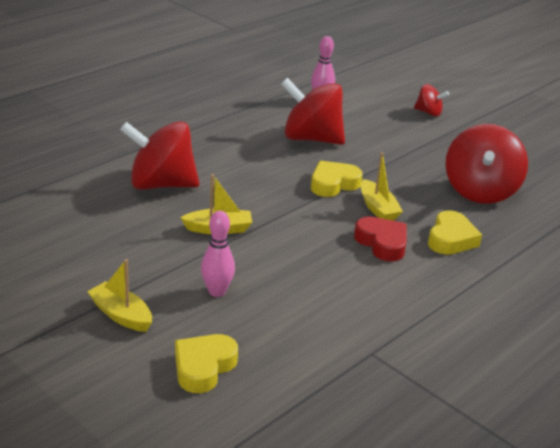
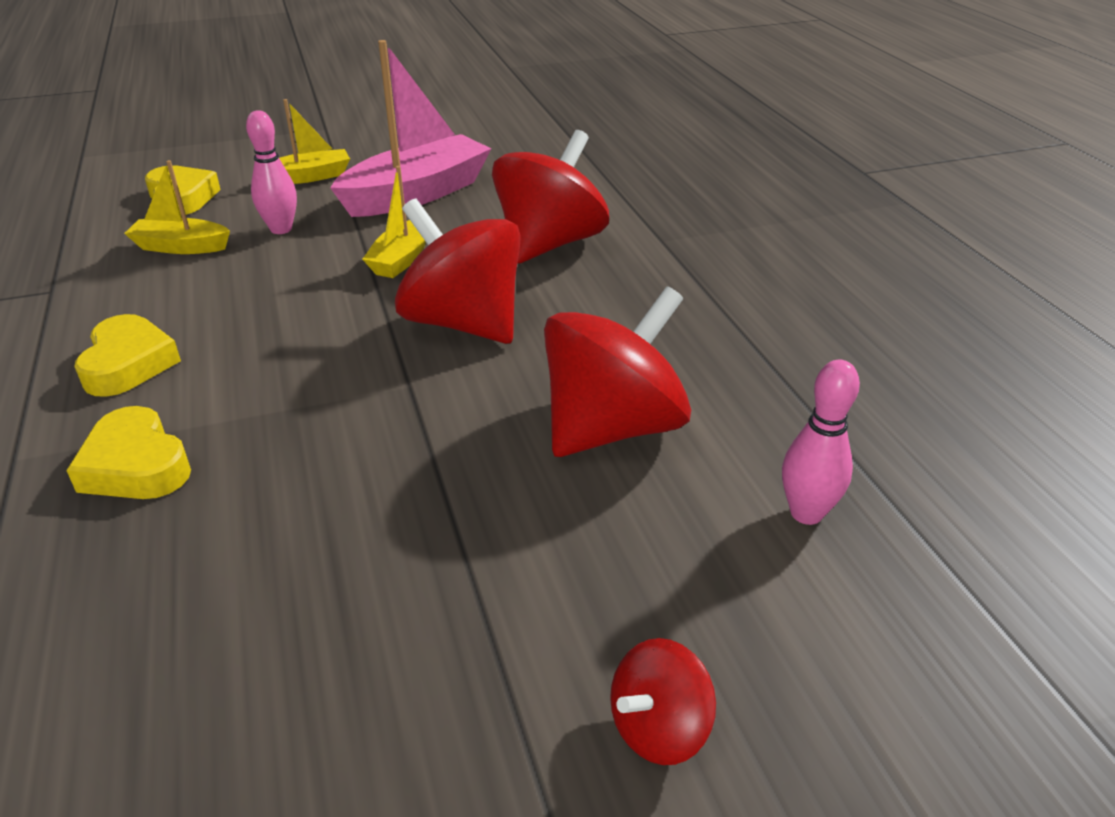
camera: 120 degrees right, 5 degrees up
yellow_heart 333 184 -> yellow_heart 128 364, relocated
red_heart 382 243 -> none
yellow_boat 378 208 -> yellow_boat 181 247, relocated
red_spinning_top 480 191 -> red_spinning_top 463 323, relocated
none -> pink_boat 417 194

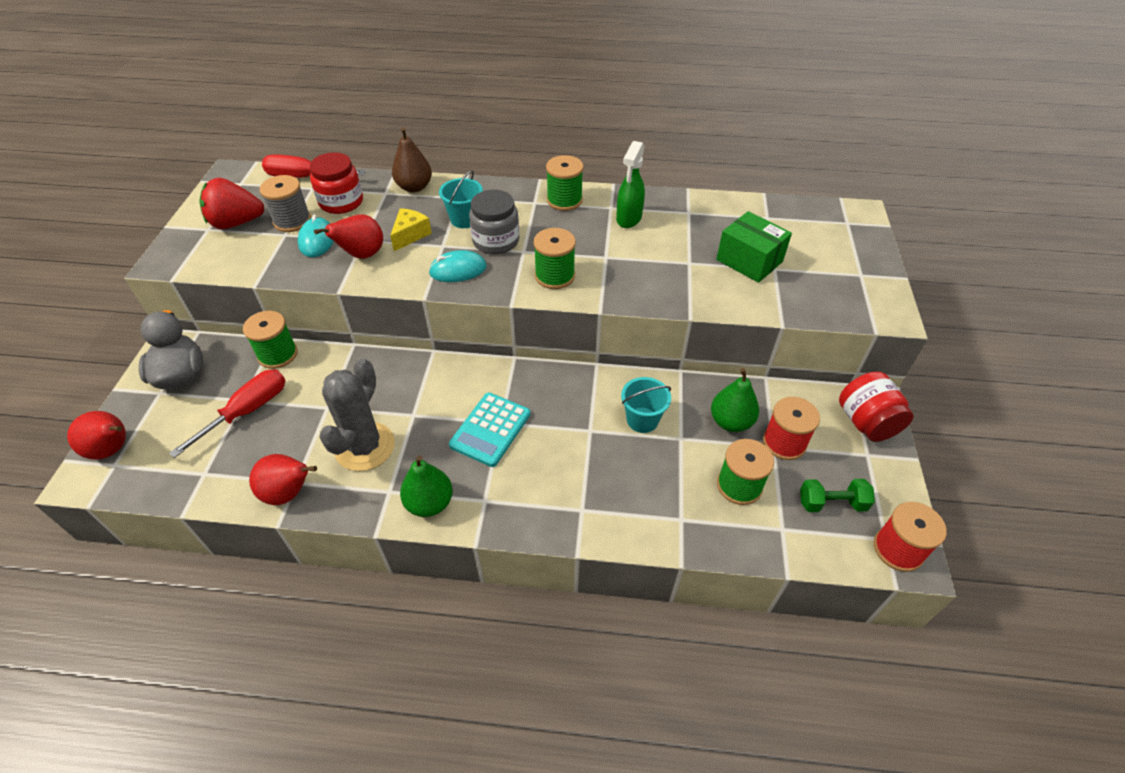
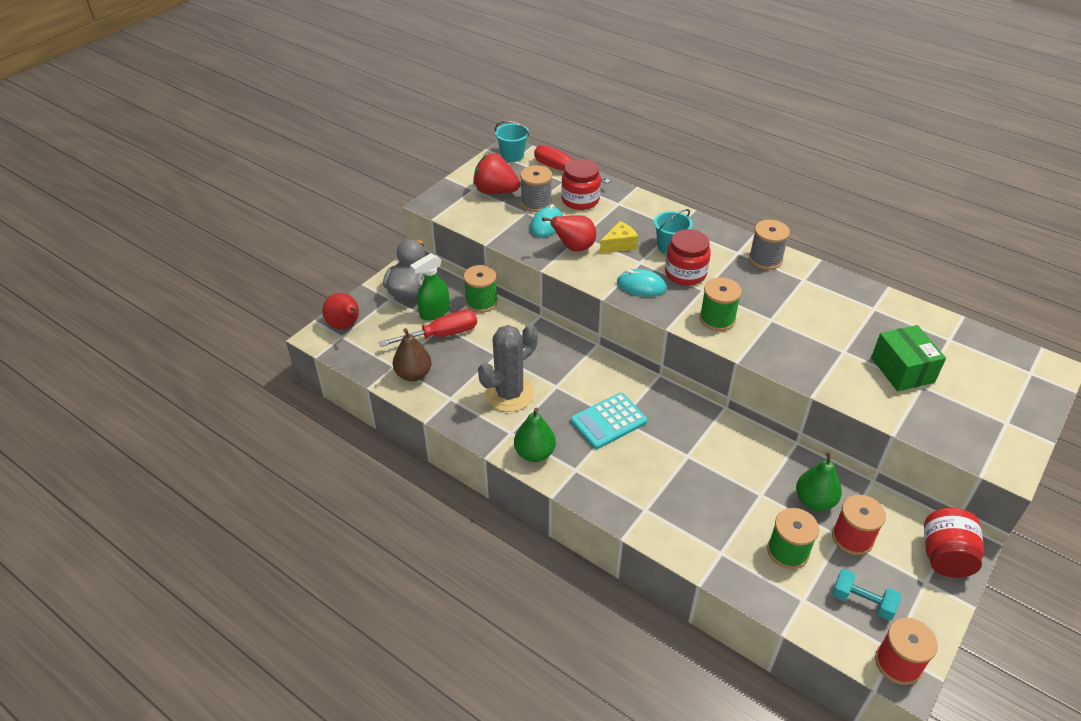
camera: 30 degrees right, 5 degrees down
red_pear 289 493 -> none
brown_pear 414 187 -> brown_pear 413 374, relocated
grey_jar 496 241 -> red_jar 685 273
green_spool 564 200 -> grey_spool 765 259
green_spray_bottle 628 219 -> green_spray_bottle 434 313, relocated
turquoise_bucket 642 420 -> turquoise_bucket 512 156, relocated
green_dumbbell 831 503 -> turquoise_dumbbell 862 602

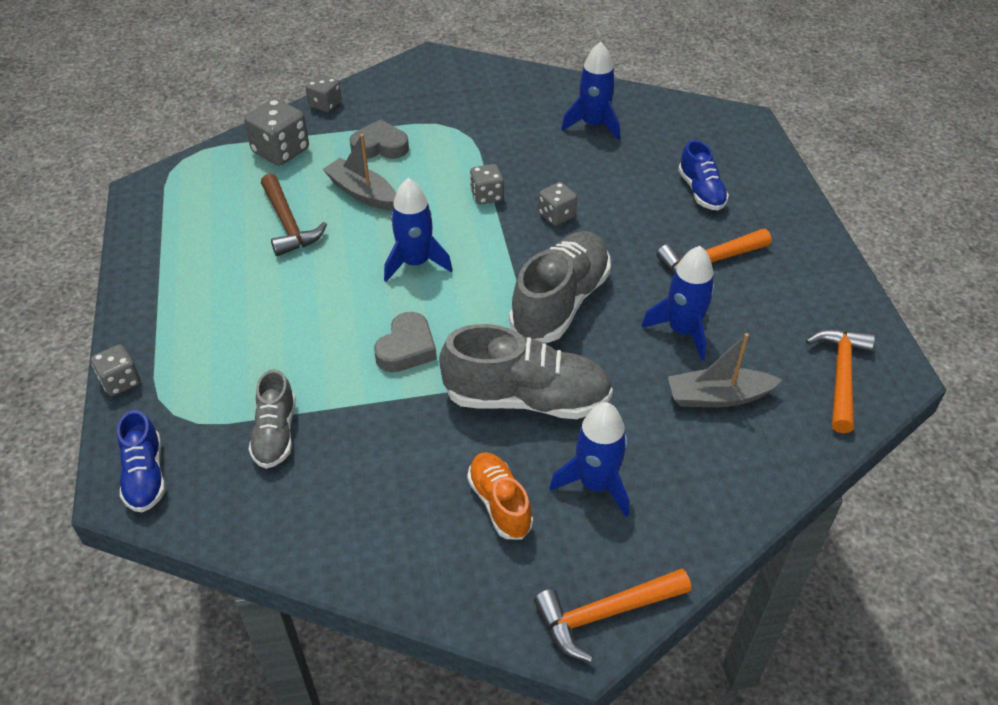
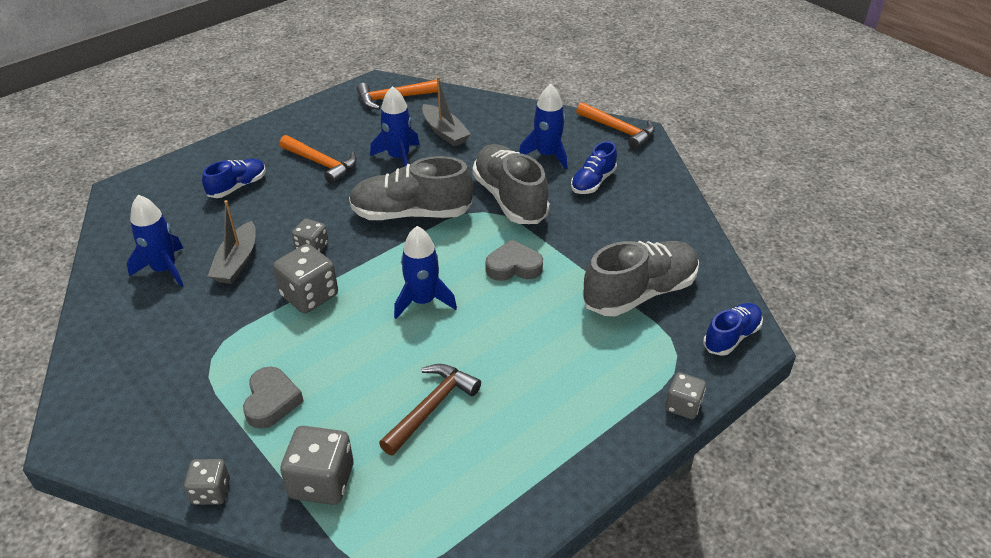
camera: 120 degrees left, 5 degrees down
grey_shoe 275 434 -> grey_shoe 639 293, x1.76
grey_boat 362 193 -> grey_boat 237 262, relocated
grey_heart 380 146 -> grey_heart 271 401, 150 degrees counterclockwise
orange_shoe 499 503 -> blue_shoe 593 182
grey_dice 486 196 -> grey_dice 309 295, x1.64

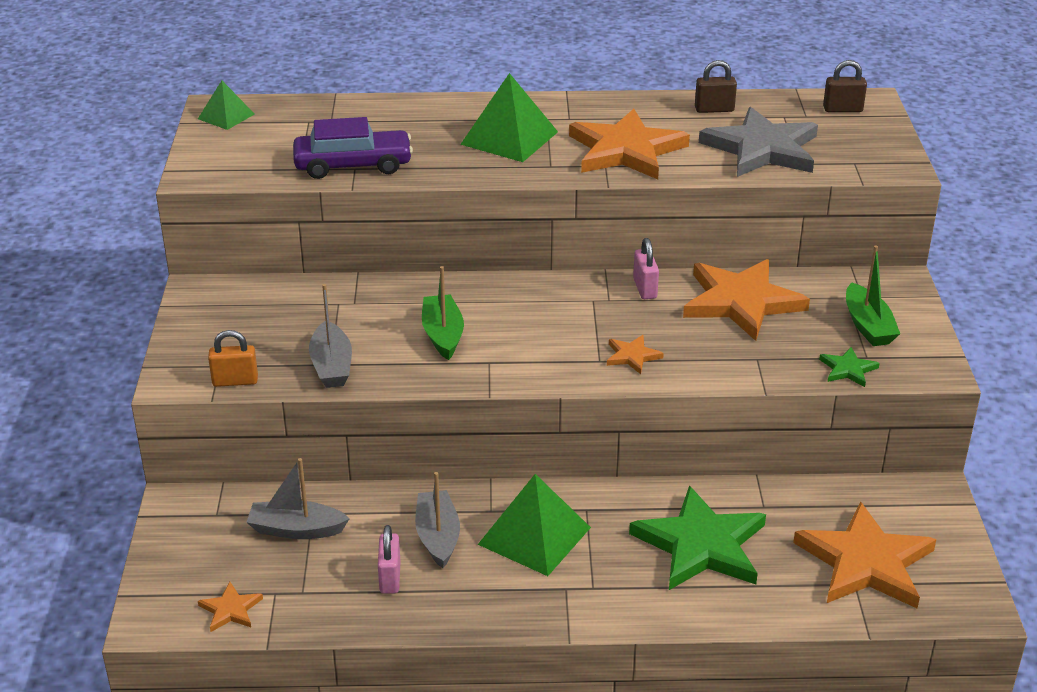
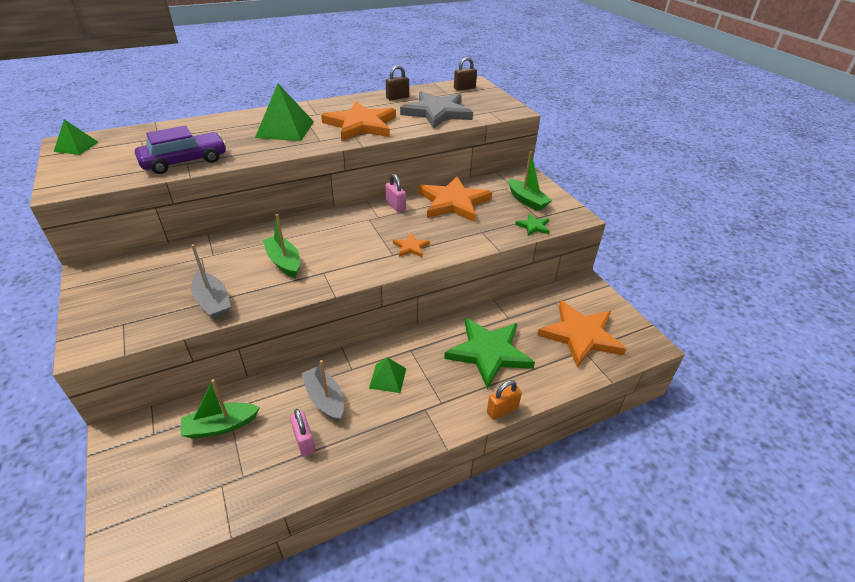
camera: 25 degrees left, 5 degrees up
orange_star 230 609 -> none
orange_padlock 235 381 -> orange_padlock 502 410, relocated
grey_boat 296 529 -> green_boat 221 426
green_pyramid 534 536 -> green_pyramid 388 378, x0.58

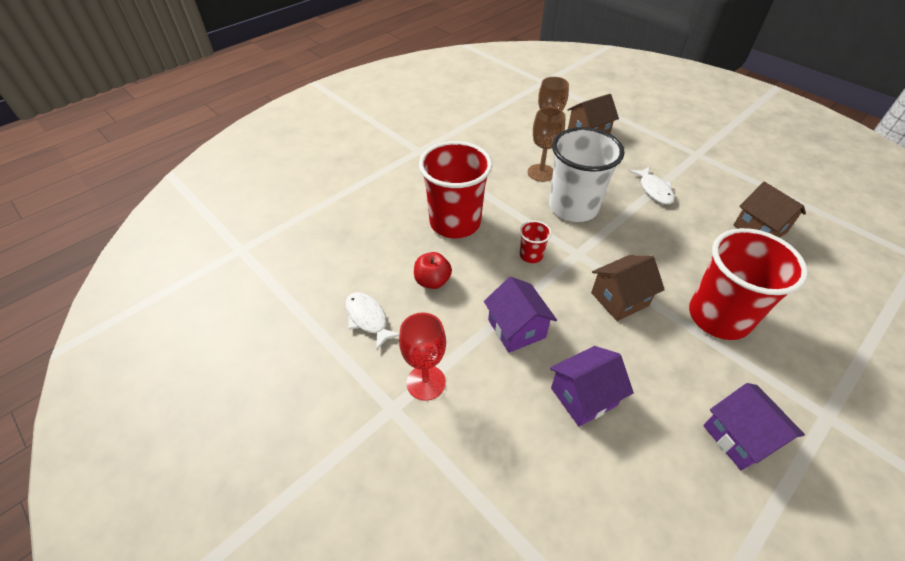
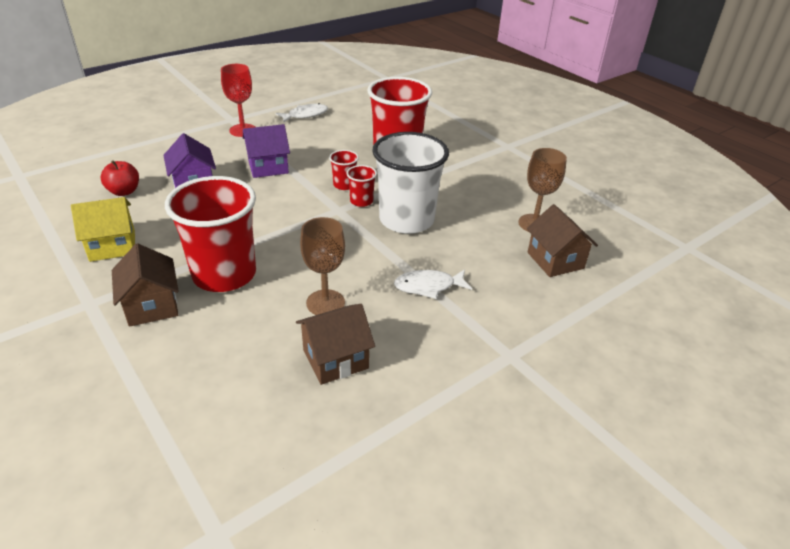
camera: 95 degrees right, 10 degrees down
red_apple 432 281 -> red_apple 124 191, relocated
brown_goblet 541 173 -> brown_goblet 325 303, relocated
brown_house 619 299 -> brown_house 152 306, relocated
purple_house 739 437 -> yellow_house 112 246
none -> red_cup 361 201

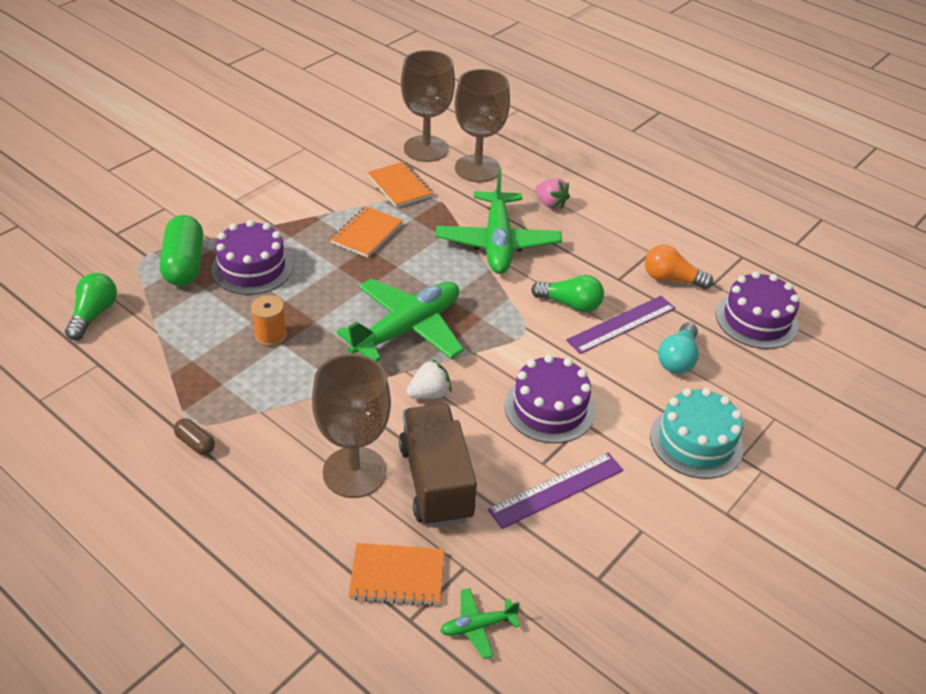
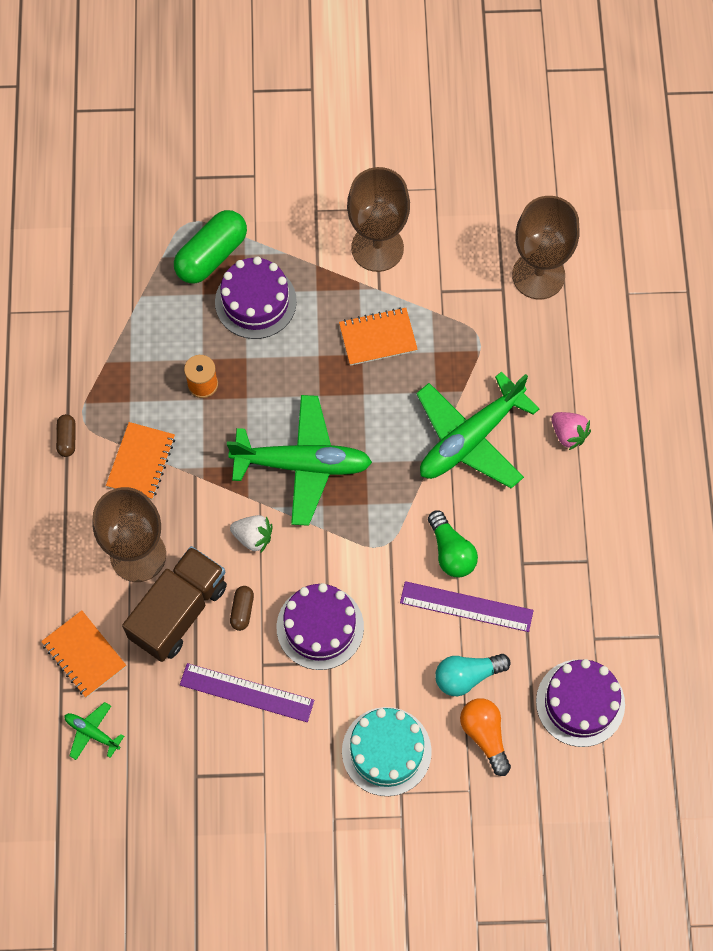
camera: 50 degrees right, 25 degrees up
green_light_bulb 94 315 -> none
orange_notebook 400 186 -> orange_notebook 141 462, relocated
brown_goblet 477 169 -> brown_goblet 377 248, relocated
pink_strawberry 550 204 -> pink_strawberry 568 434, 45 degrees counterclockwise
orange_light_bulb 671 279 -> orange_light_bulb 485 735, relocated
none -> brown_capsule 242 610

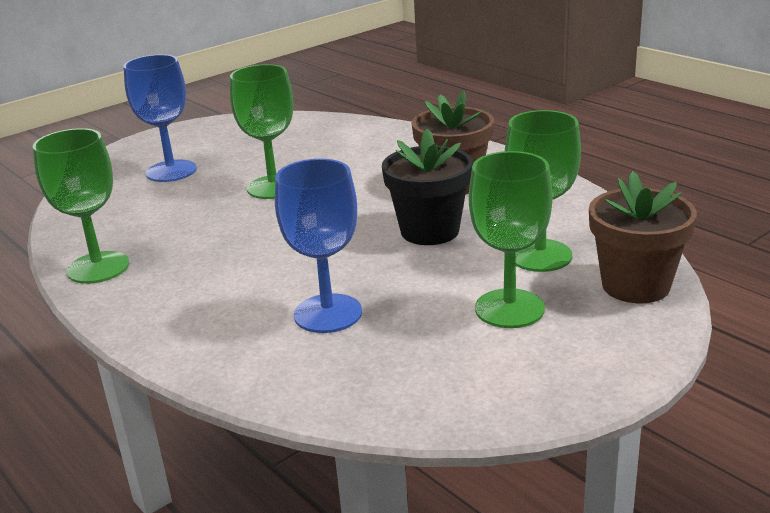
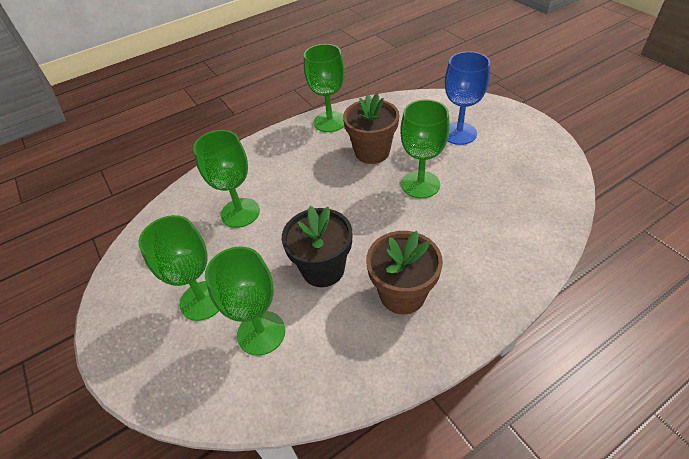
camera: 100 degrees right, 20 degrees up
blue_goblet 328 313 -> green_goblet 240 213
brown_flower_pot 635 285 -> brown_flower_pot 372 152, relocated

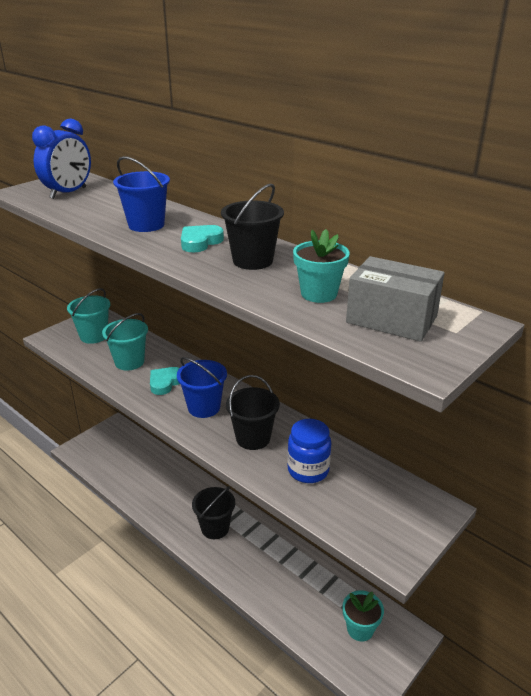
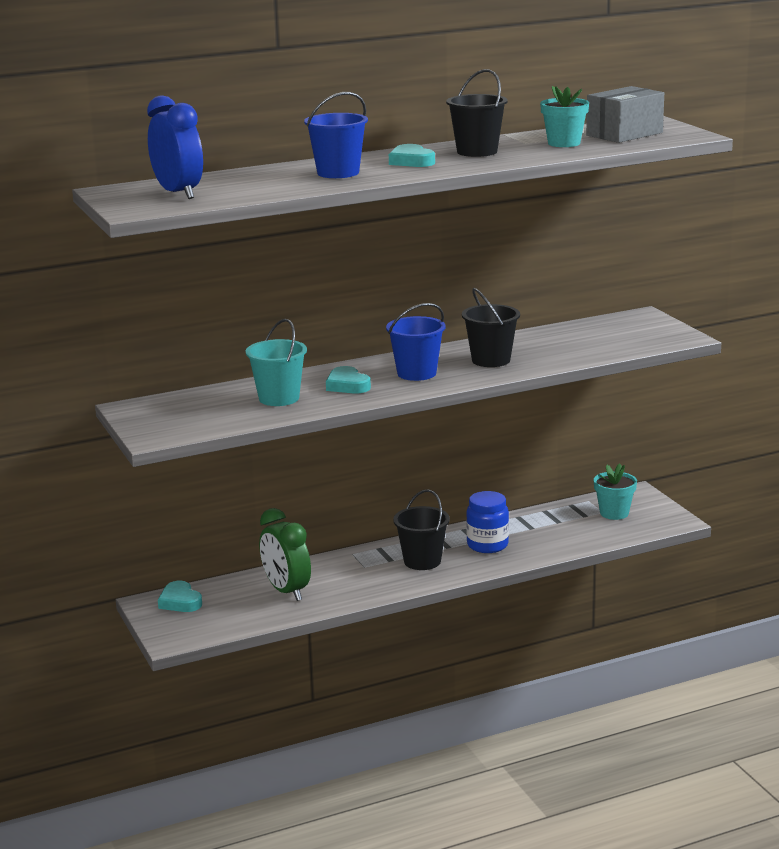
camera: 65 degrees left, 10 degrees down
turquoise_bucket 94 336 -> none
blue_jar 308 470 -> blue_jar 487 545, relocated
none -> turquoise_heart 180 601
none -> green_clock 286 591

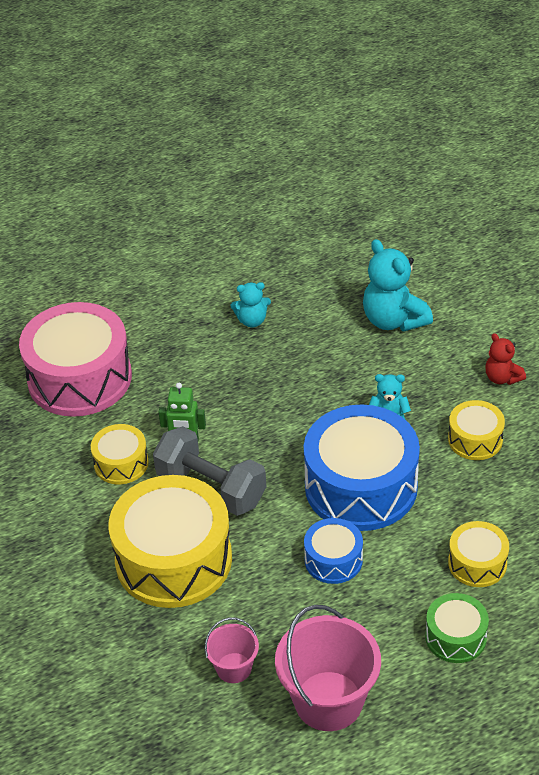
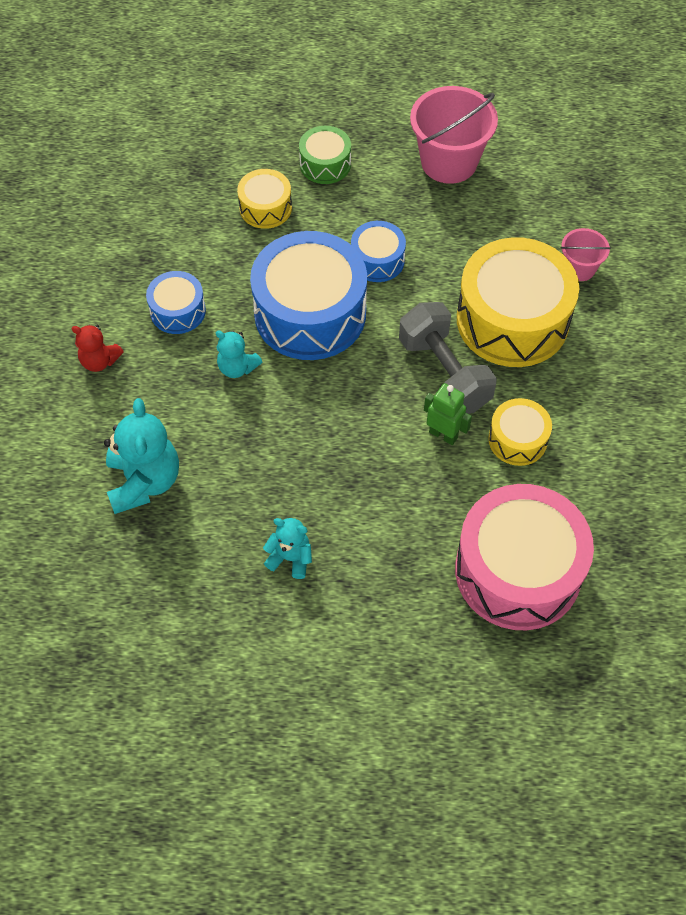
camera: 155 degrees left, 15 degrees up
pink_bucket 234 668 -> pink_bucket 579 268, relocated
yellow_drum 475 439 -> blue_drum 178 311
red_teddy_bear 502 378 -> red_teddy_bear 99 361, 120 degrees clockwise

